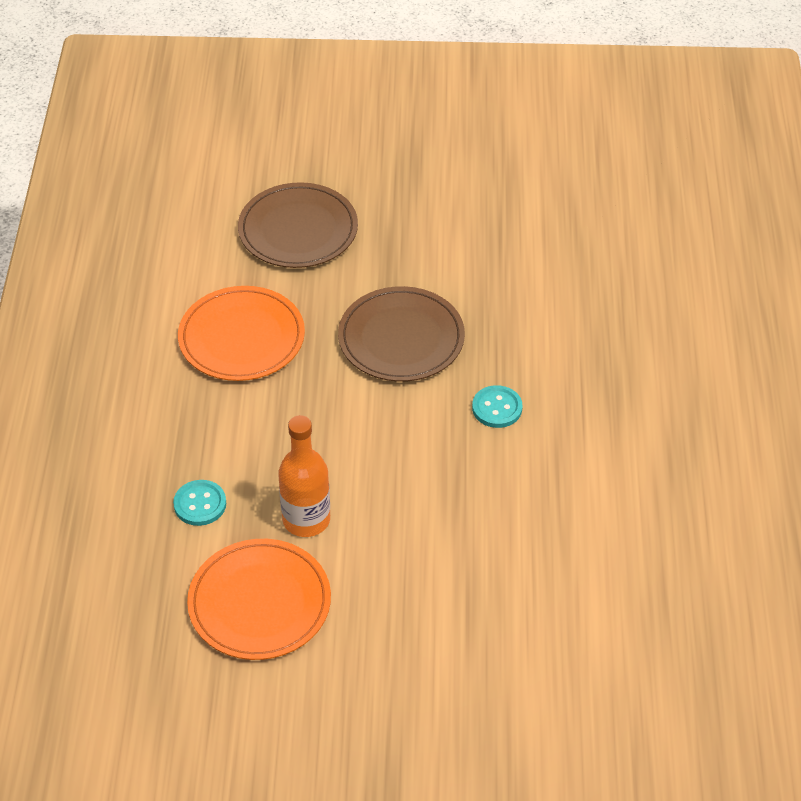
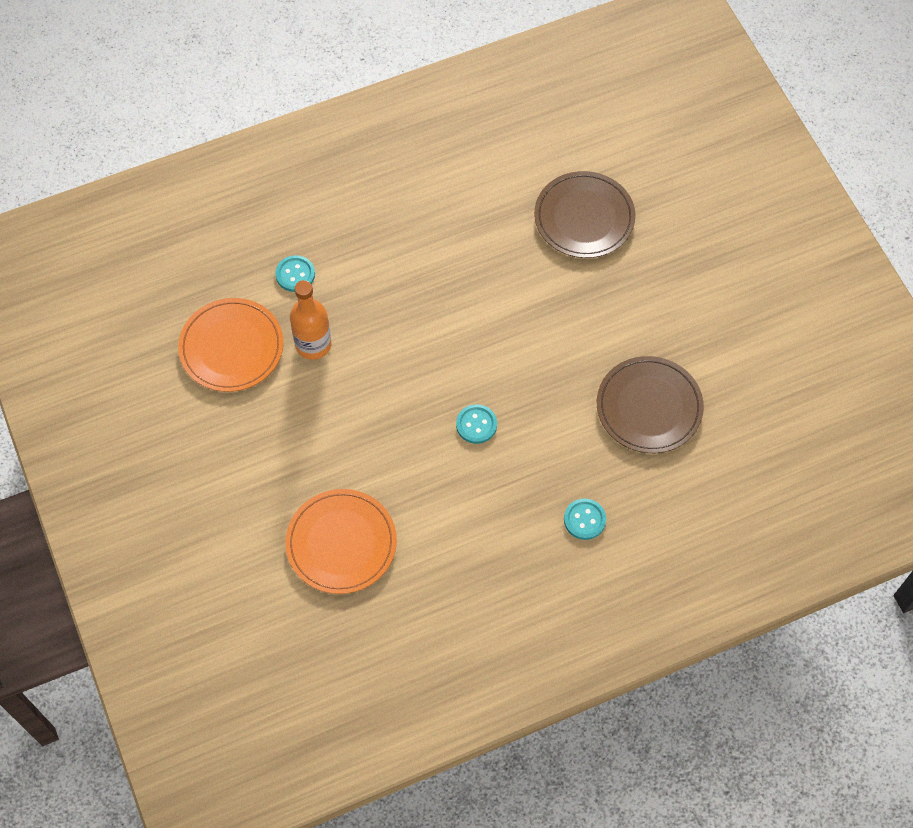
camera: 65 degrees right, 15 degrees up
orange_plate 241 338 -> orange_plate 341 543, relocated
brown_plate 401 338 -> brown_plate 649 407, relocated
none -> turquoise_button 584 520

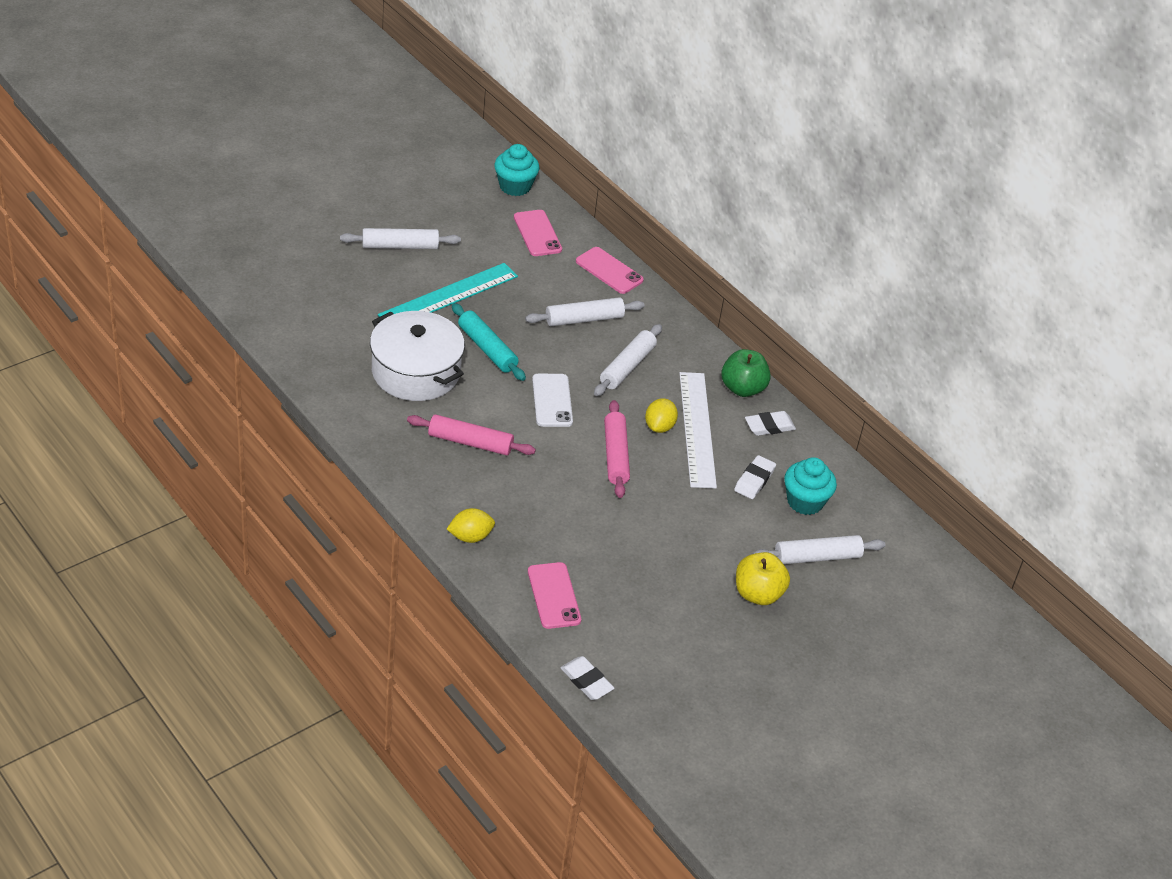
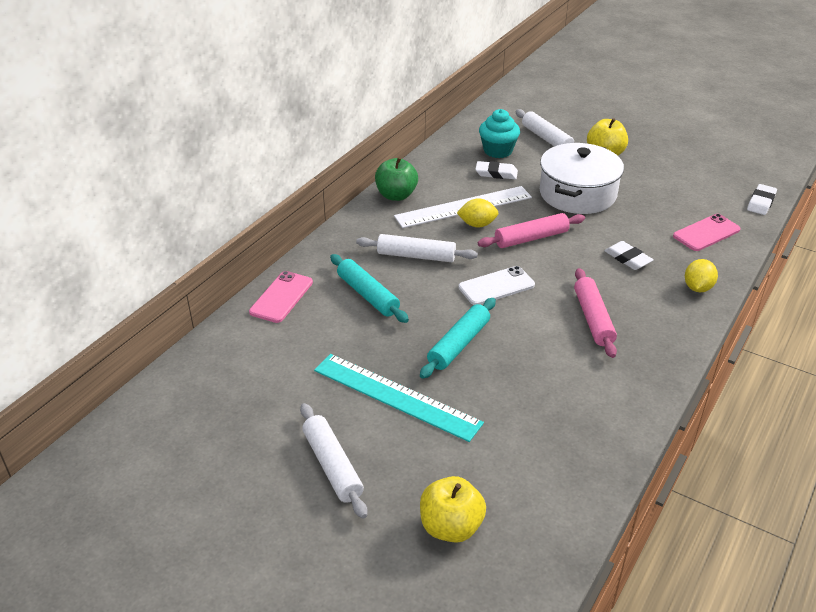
camera: 105 degrees left, 5 degrees down
white_pot 416 372 -> white_pot 577 194, relocated
yellow_lemon 470 537 -> yellow_lemon 697 288, 60 degrees clockwise
turquoise_cupcake 515 186 -> none
pink_phone 537 233 -> none
white_rolling_pin 584 319 -> turquoise_rolling_pin 368 295
white_eraser 769 426 -> white_eraser 628 258, relocated
none -> yellow_apple 451 527

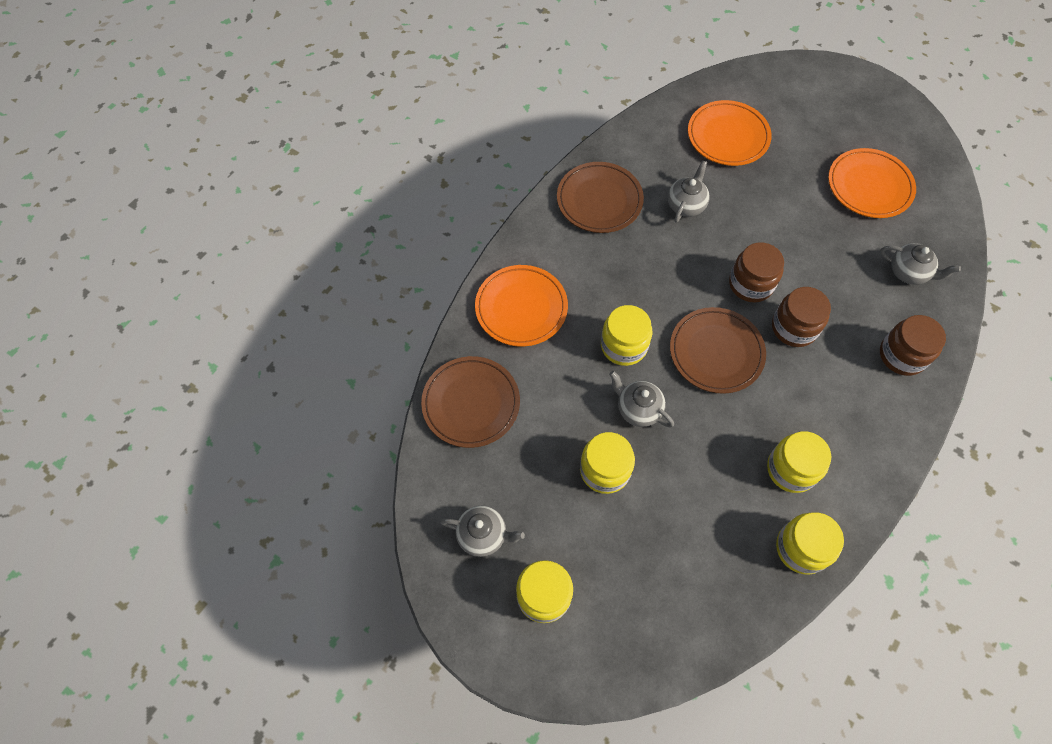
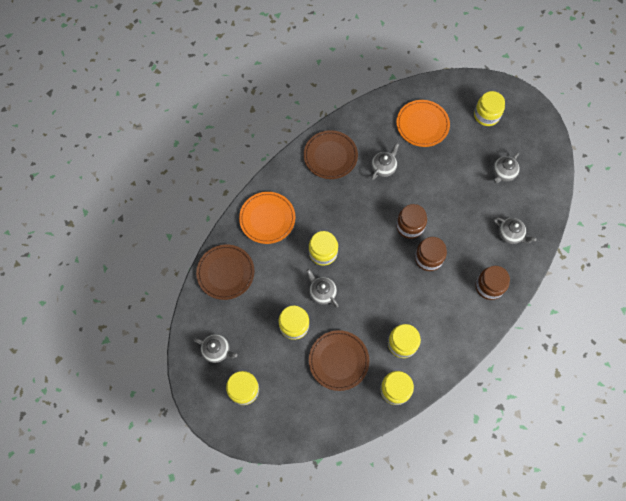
camera: 10 degrees right, 5 degrees up
brown_plate 716 352 -> brown_plate 338 361, relocated
orange_plate 869 186 -> grey_teapot 503 173
none -> yellow_jar 486 115

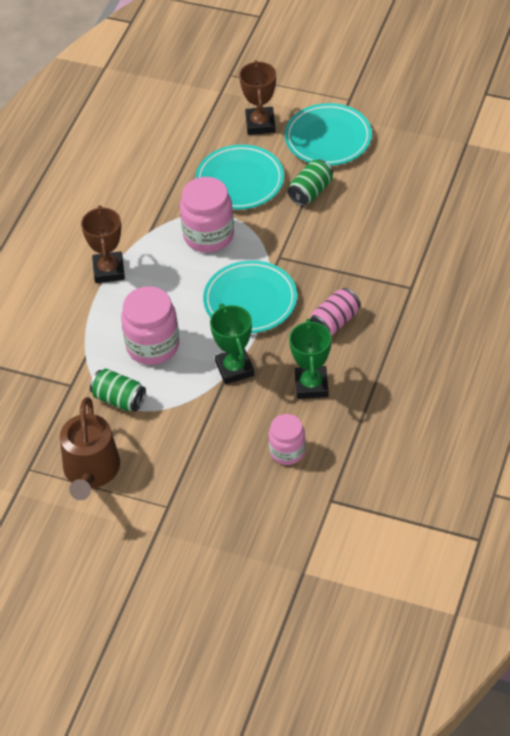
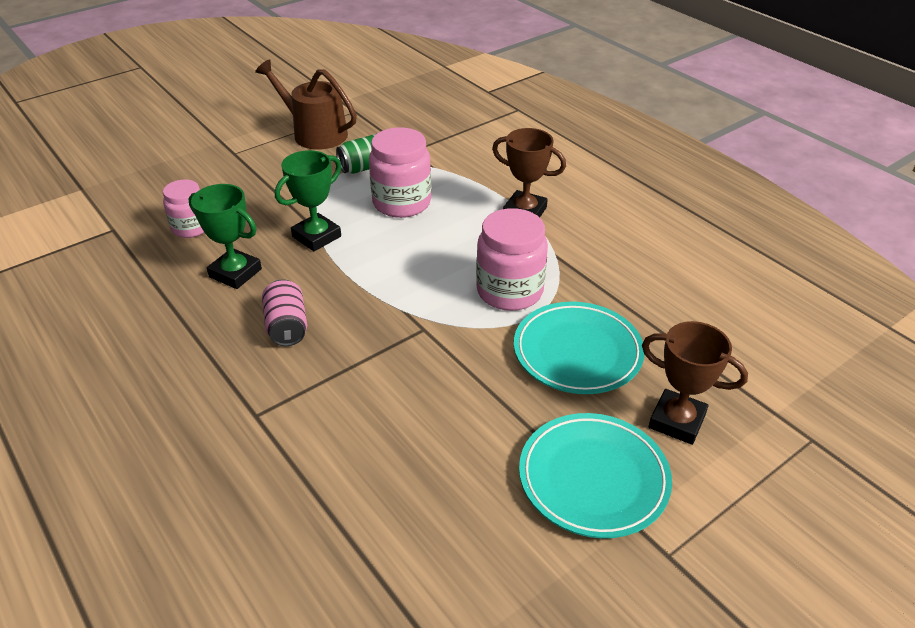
camera: 120 degrees right, 10 degrees down
turquoise_plate 250 301 -> none
green_trophy 234 369 -> green_trophy 316 236, 60 degrees counterclockwise
green_can 310 192 -> none

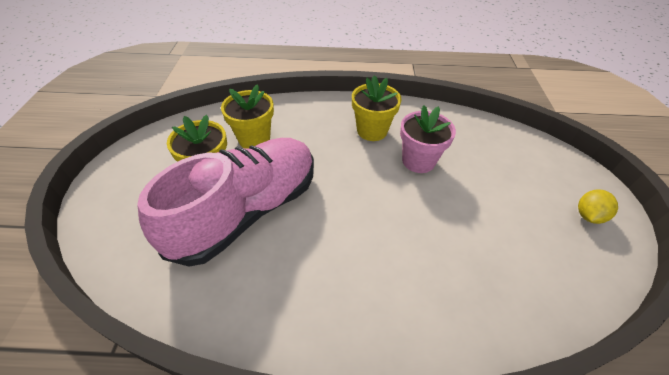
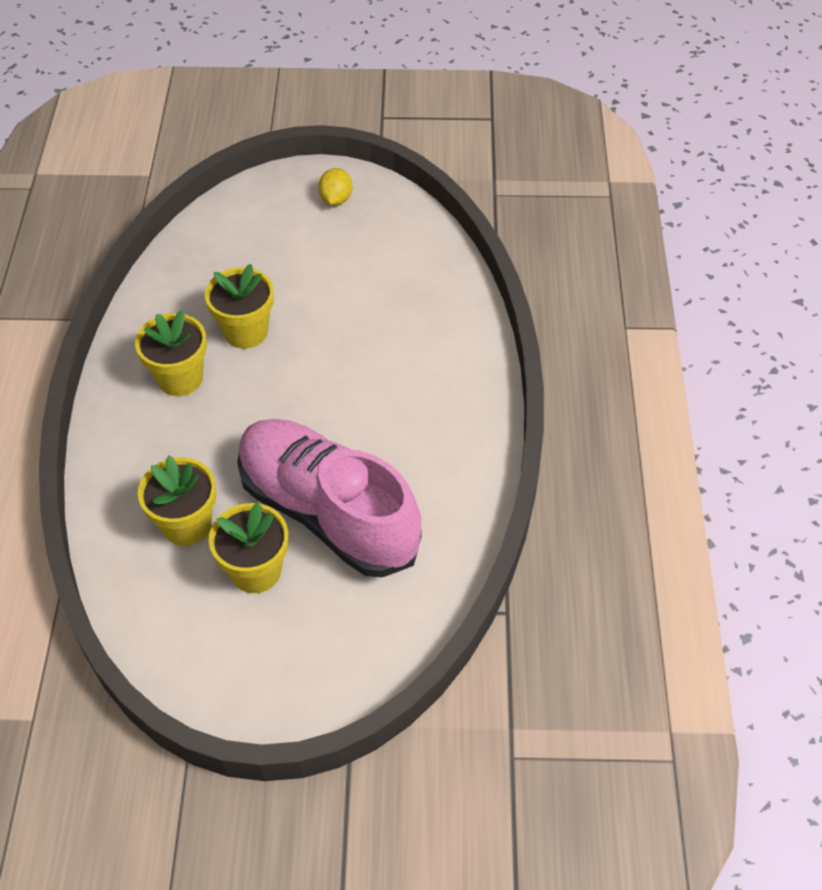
camera: 90 degrees left, 5 degrees up
pink_flower_pot 418 161 -> yellow_flower_pot 246 332
yellow_lemon 588 215 -> yellow_lemon 336 199, 60 degrees clockwise

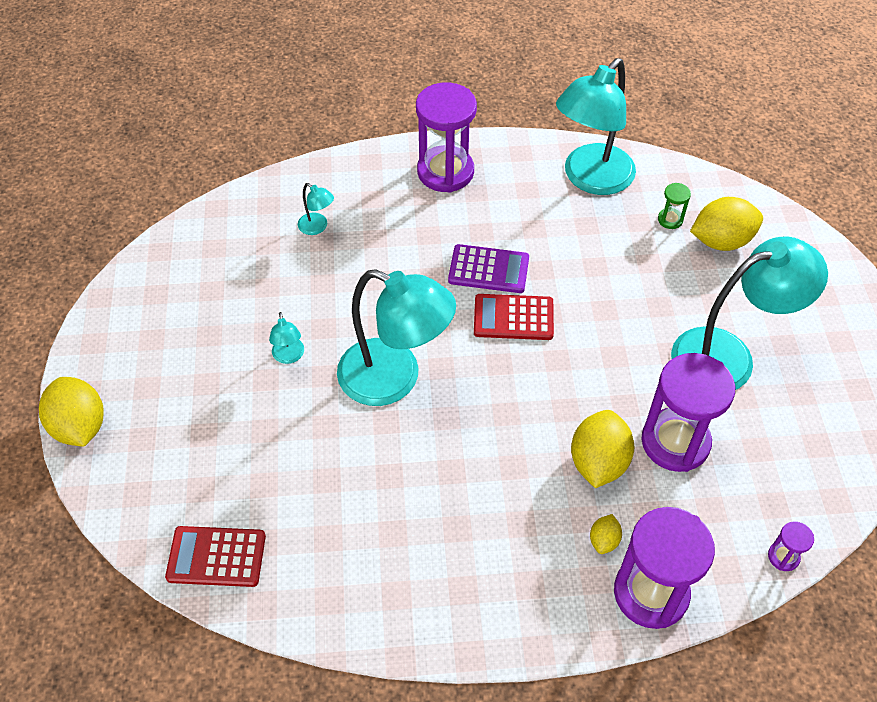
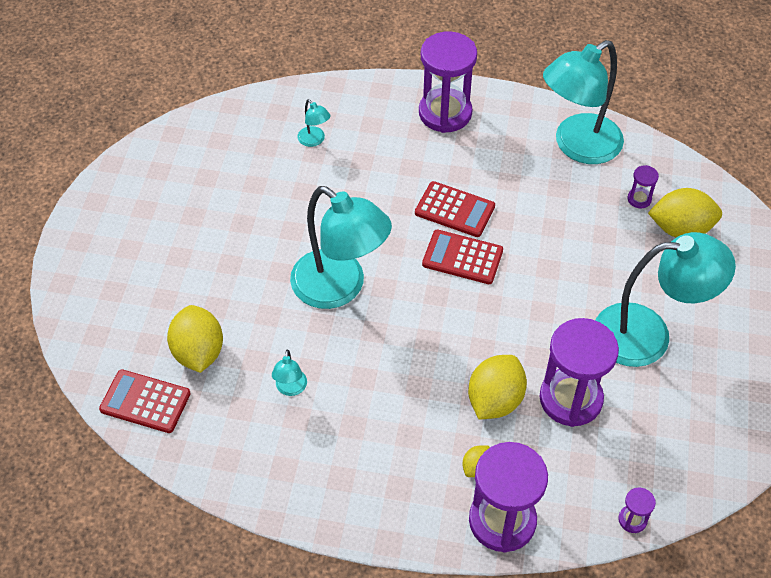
camera: 15 degrees right, 0 degrees up
yellow_lemon 80 426 -> yellow_lemon 198 352, relocated
turquoise_lamp 289 356 -> turquoise_lamp 290 389, relocated
purple_calculator 488 269 -> red_calculator 454 210
green_hourglass 670 220 -> purple_hourglass 639 199

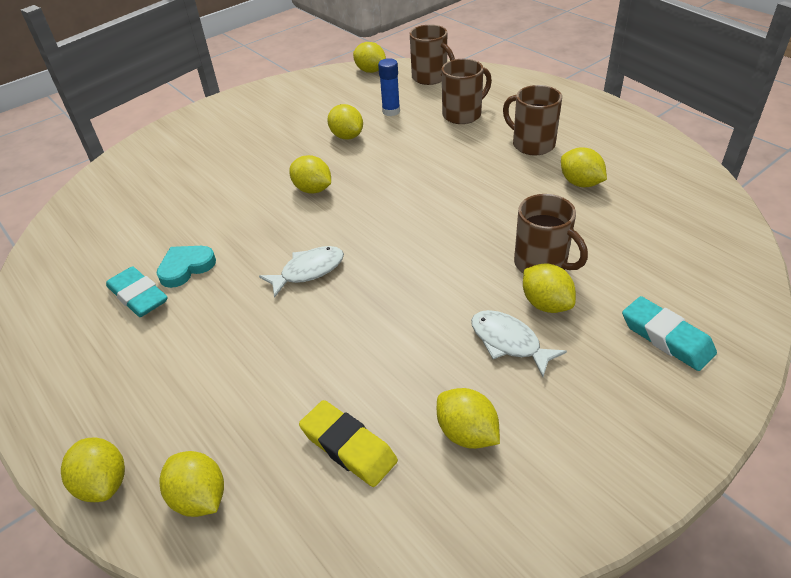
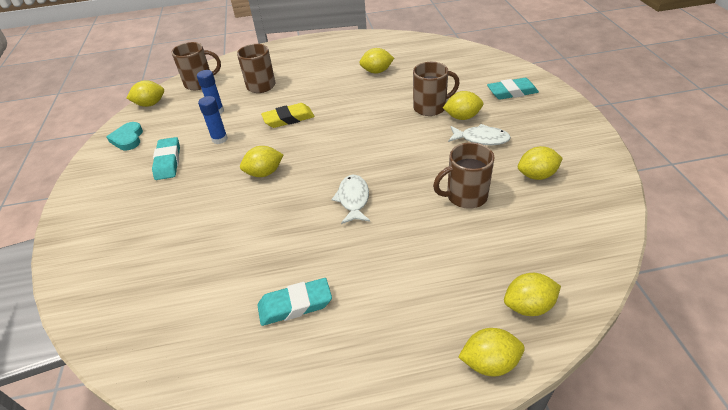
camera: 60 degrees left, 0 degrees up
turquoise_heart 186 267 -> turquoise_heart 128 139, relocated
yellow_eraser 348 447 -> yellow_eraser 288 119, relocated
yellow_lemon 347 136 -> blue_glue_stick 220 139
white_fish 509 342 -> white_fish 481 139, 150 degrees counterclockwise
brown_mug 532 144 -> brown_mug 465 196, relocated
none -> turquoise_eraser 168 161

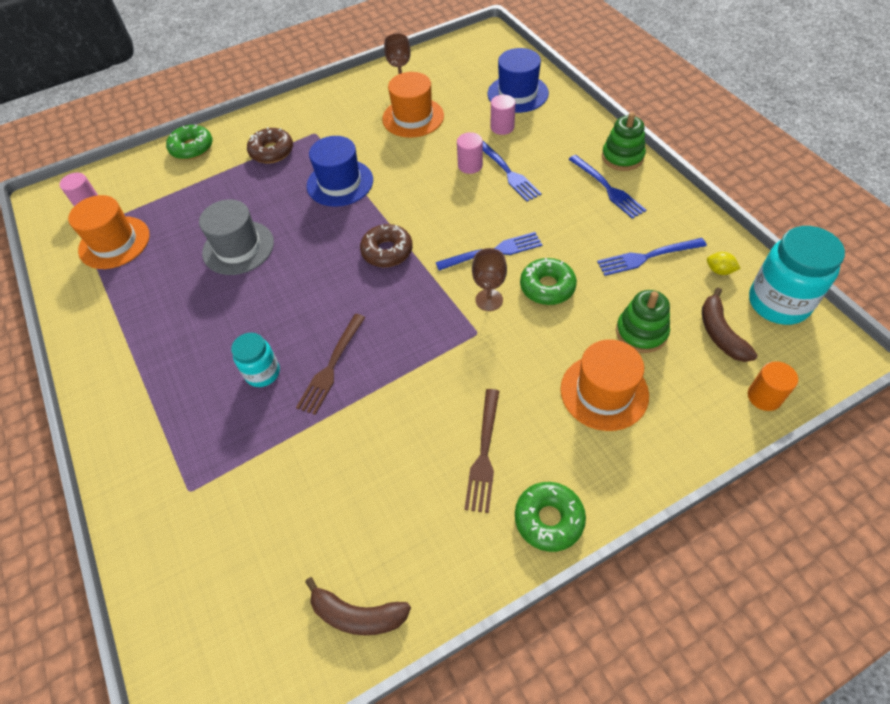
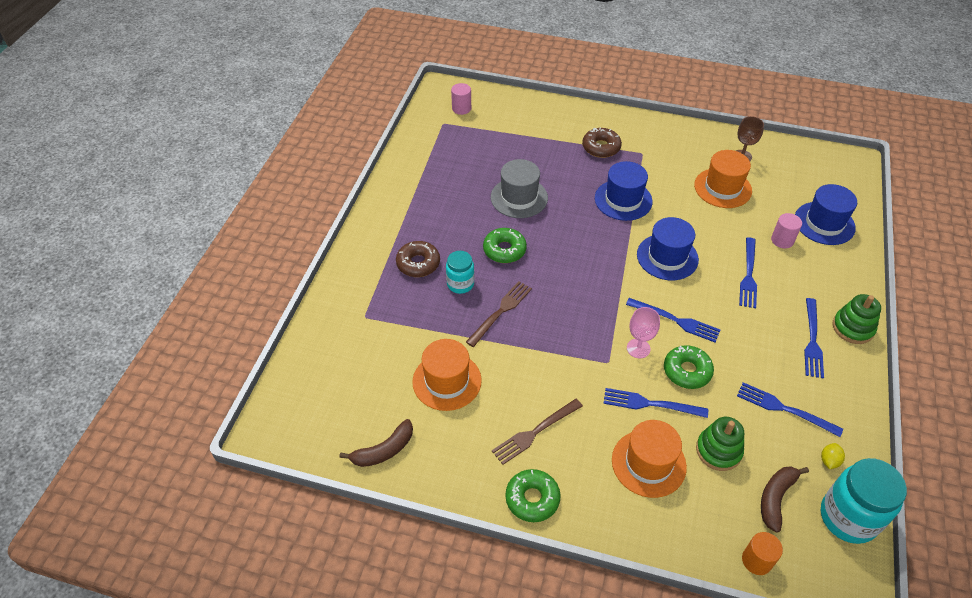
camera: 40 degrees right, 5 degrees down
orange_hat 114 242 -> orange_hat 447 381, relocated
green_donut 192 148 -> green_donut 504 250, relocated
brown_fork 331 367 -> brown_fork 501 311, 150 degrees clockwise
brown_banana 357 615 -> brown_banana 384 450, 90 degrees counterclockwise
brown_donut 387 251 -> brown_donut 418 263, relocated
pink_cylinder 470 165 -> none
brown_goblet 489 300 -> pink_goblet 638 348
yellow_lemon 719 270 -> yellow_lemon 829 461, 45 degrees clockwise
none -> blue_fork 650 404
none -> blue_hat 667 257

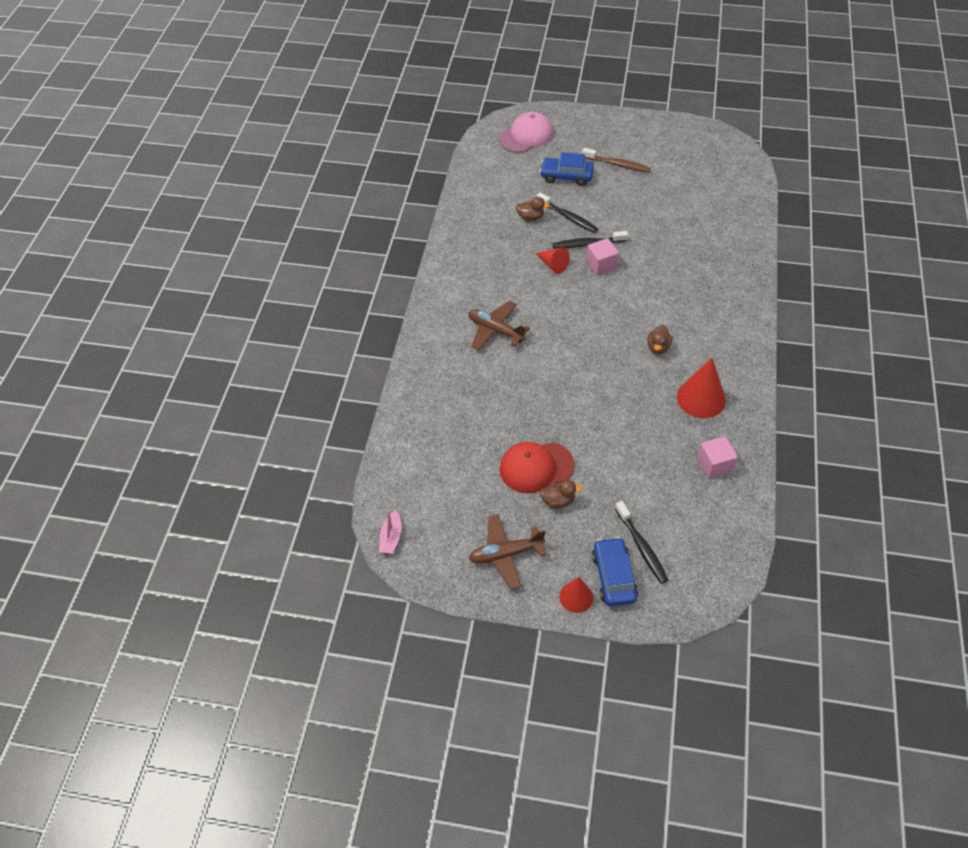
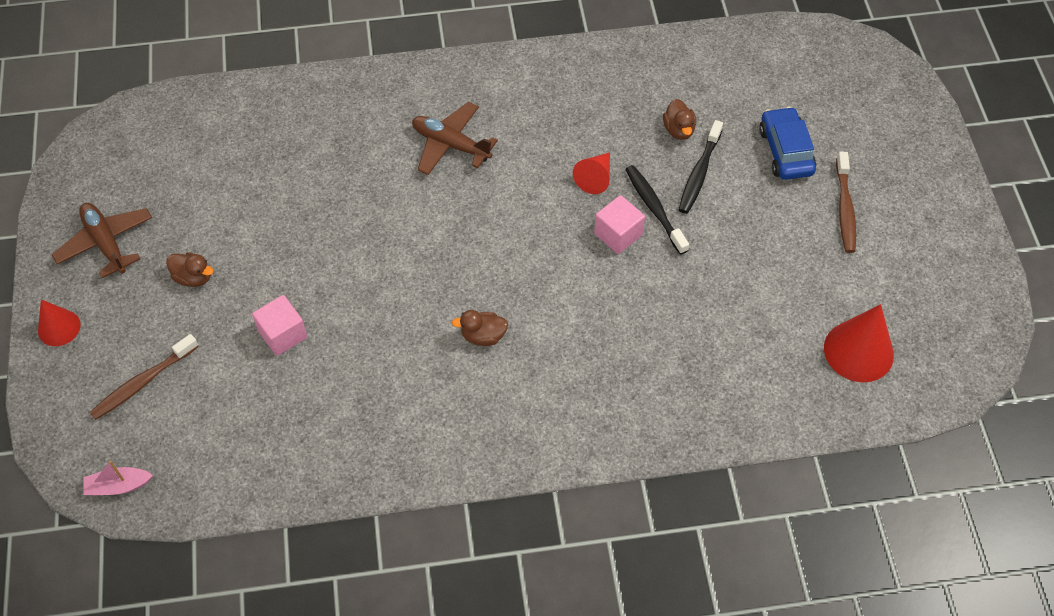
camera: 70 degrees right, 5 degrees up
pink_boat 391 537 -> pink_boat 118 486, relocated
brown_plane 495 330 -> brown_plane 450 144, 75 degrees counterclockwise
pink_cap 526 136 -> none
red_cap 536 467 -> none
brown_duck 558 501 -> brown_duck 193 277, 45 degrees counterclockwise
blue_car 613 576 -> none
black_toothbrush 641 547 -> brown_toothbrush 143 382
red_cone 701 398 -> red_cone 858 351, relocated
pink_cube 714 464 -> pink_cube 283 334, relocated

